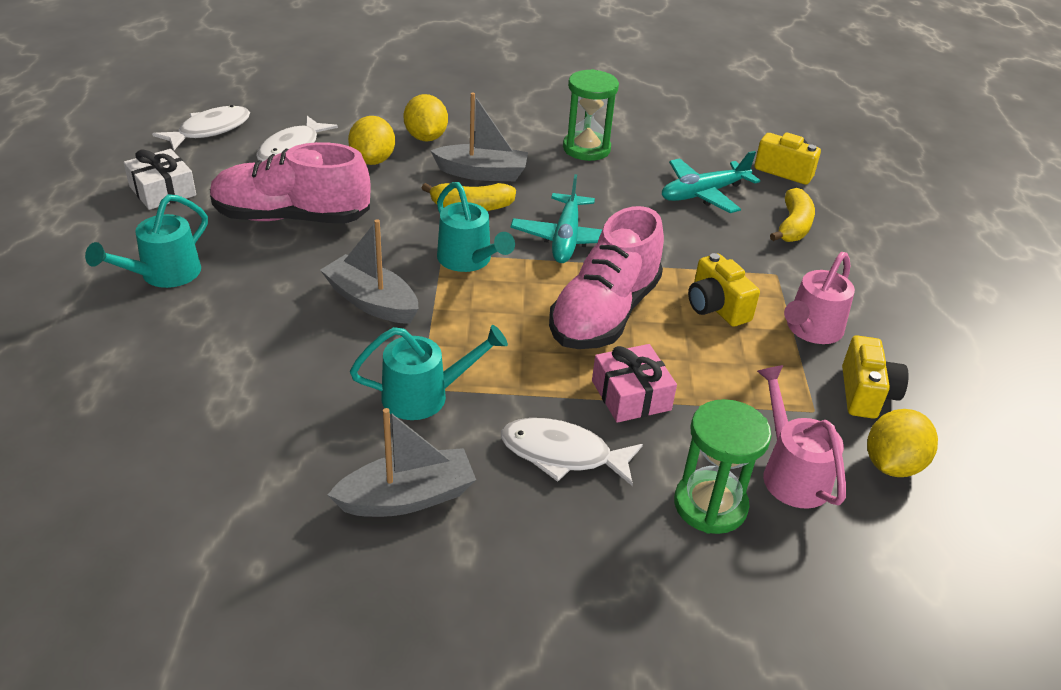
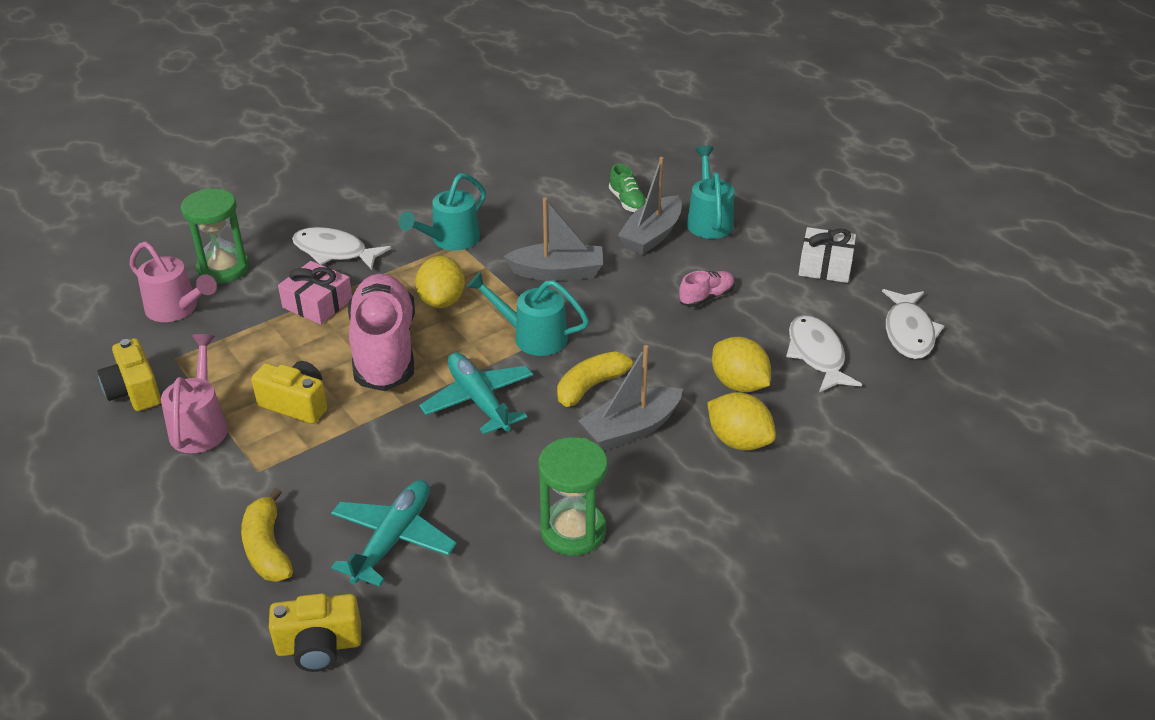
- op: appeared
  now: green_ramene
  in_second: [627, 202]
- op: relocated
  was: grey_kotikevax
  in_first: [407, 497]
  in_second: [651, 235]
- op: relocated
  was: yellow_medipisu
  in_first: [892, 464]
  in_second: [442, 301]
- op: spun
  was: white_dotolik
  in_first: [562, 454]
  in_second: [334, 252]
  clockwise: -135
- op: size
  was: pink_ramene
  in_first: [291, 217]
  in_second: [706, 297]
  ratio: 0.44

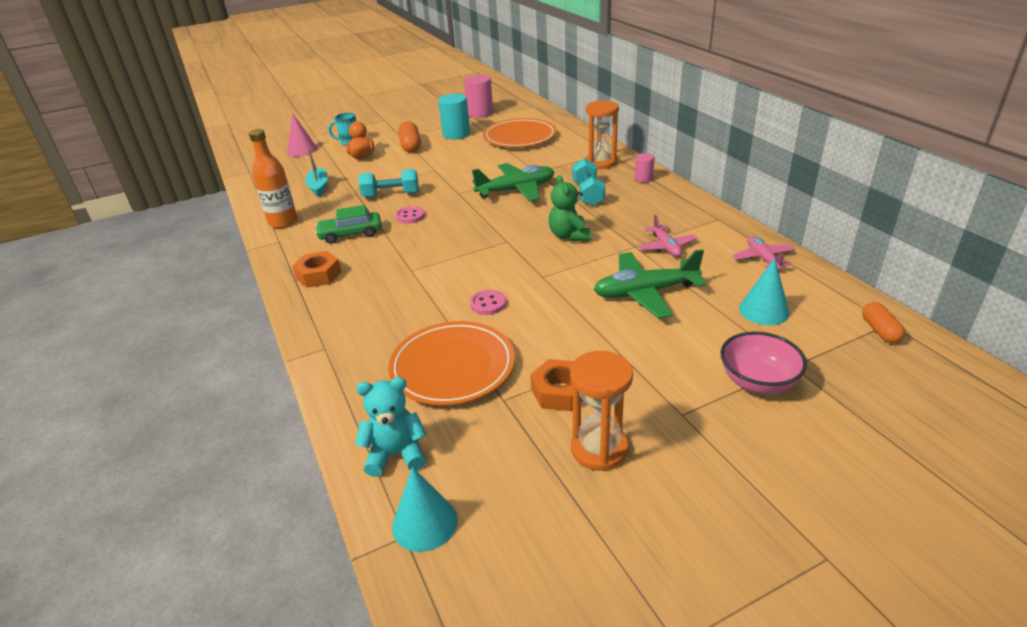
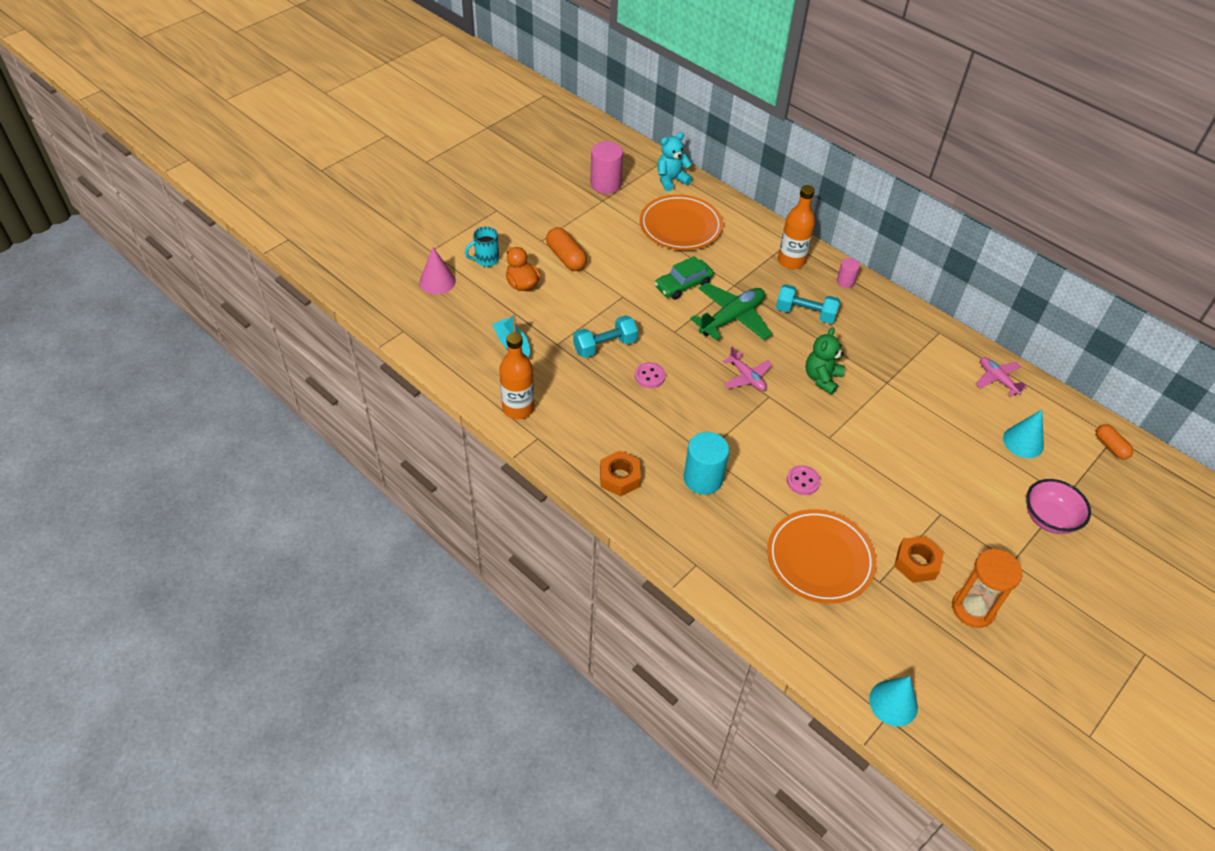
- op: missing
  was: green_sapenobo
  in_first: [645, 293]
- op: relocated
  was: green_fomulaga
  in_first: [350, 234]
  in_second: [683, 285]
- op: relocated
  was: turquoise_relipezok
  in_first: [396, 454]
  in_second: [671, 180]
- op: relocated
  was: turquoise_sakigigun
  in_first: [456, 134]
  in_second: [703, 479]
- op: relocated
  was: pink_sapenobo
  in_first: [666, 247]
  in_second: [746, 377]
- op: exchanged
  was: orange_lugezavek
  now: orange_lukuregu
  in_first: [601, 163]
  in_second: [791, 261]
- op: spun
  was: green_relipezok
  in_first: [569, 236]
  in_second: [822, 378]
  clockwise: 60
- op: spun
  was: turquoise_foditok
  in_first: [588, 194]
  in_second: [805, 313]
  clockwise: -45

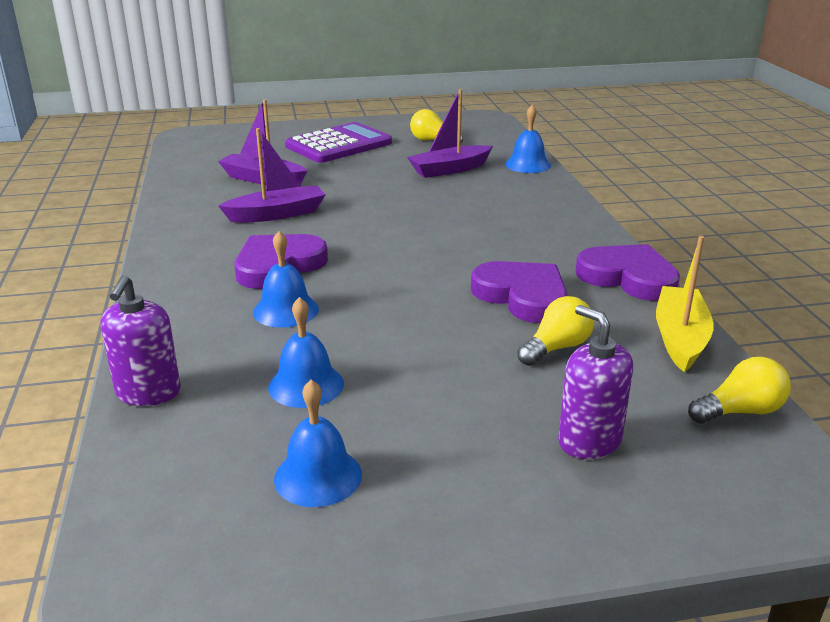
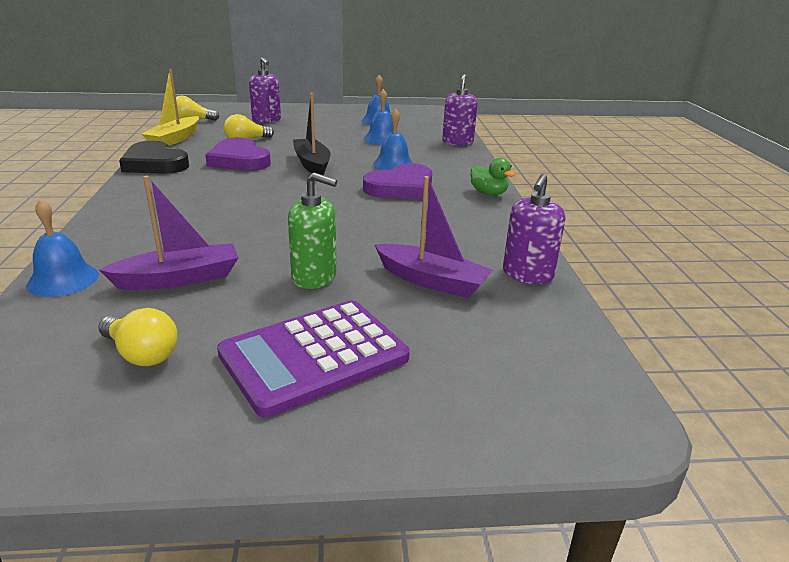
- op: missing
  was: purple_kotikevax
  in_first: [277, 214]
- op: appeared
  now: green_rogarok
  in_second: [314, 277]
- op: appeared
  now: black_kotikevax
  in_second: [312, 164]
- op: appeared
  now: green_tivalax
  in_second: [488, 193]
- op: appeared
  now: purple_rogarok
  in_second: [527, 274]
- op: colour
  was: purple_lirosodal
  now: black_lirosodal
  in_first: [628, 277]
  in_second: [154, 164]

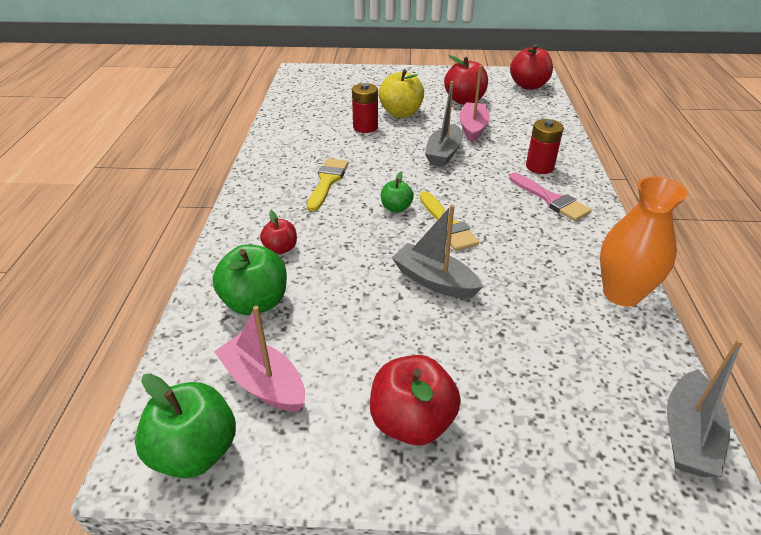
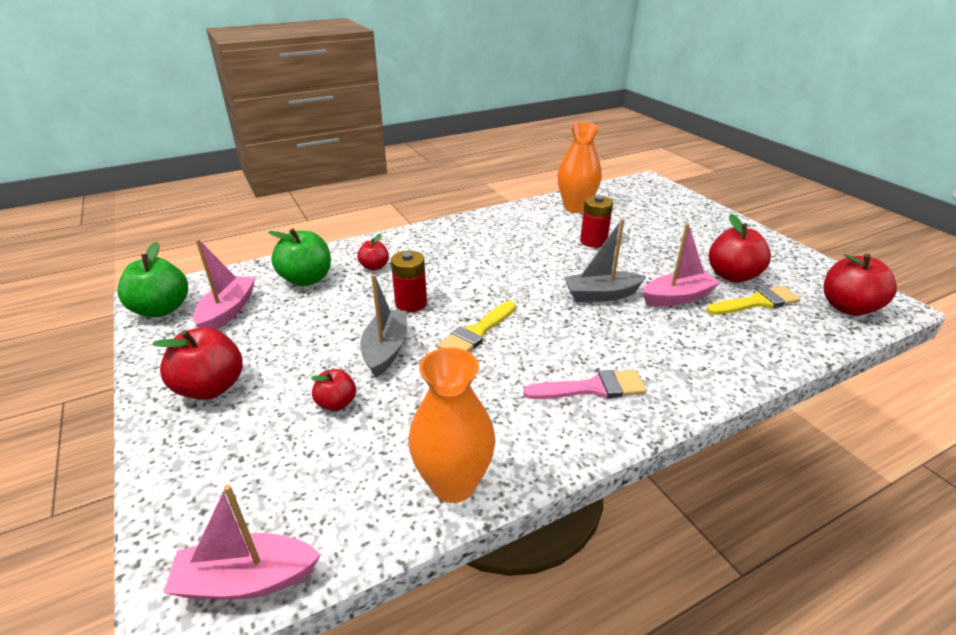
- op: missing
  was: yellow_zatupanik
  in_first: [401, 113]
- op: missing
  was: green_zatupanik
  in_first: [396, 208]
- op: appeared
  now: red_zatupanik
  in_second: [336, 403]
- op: appeared
  now: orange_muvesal
  in_second: [576, 207]
- op: relocated
  was: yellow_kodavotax
  in_first: [327, 181]
  in_second: [756, 302]
- op: relocated
  was: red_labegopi
  in_first: [539, 167]
  in_second: [411, 303]
- op: colour
  was: grey_kotikevax
  now: pink_kotikevax
  in_first: [688, 435]
  in_second: [246, 579]
- op: spun
  was: pink_kodavotax
  in_first: [551, 199]
  in_second: [592, 388]
  clockwise: -120

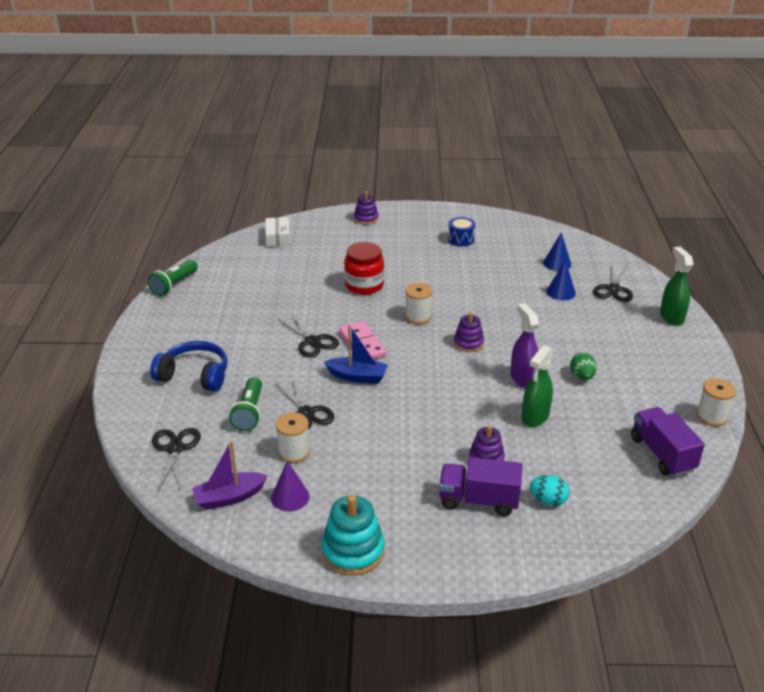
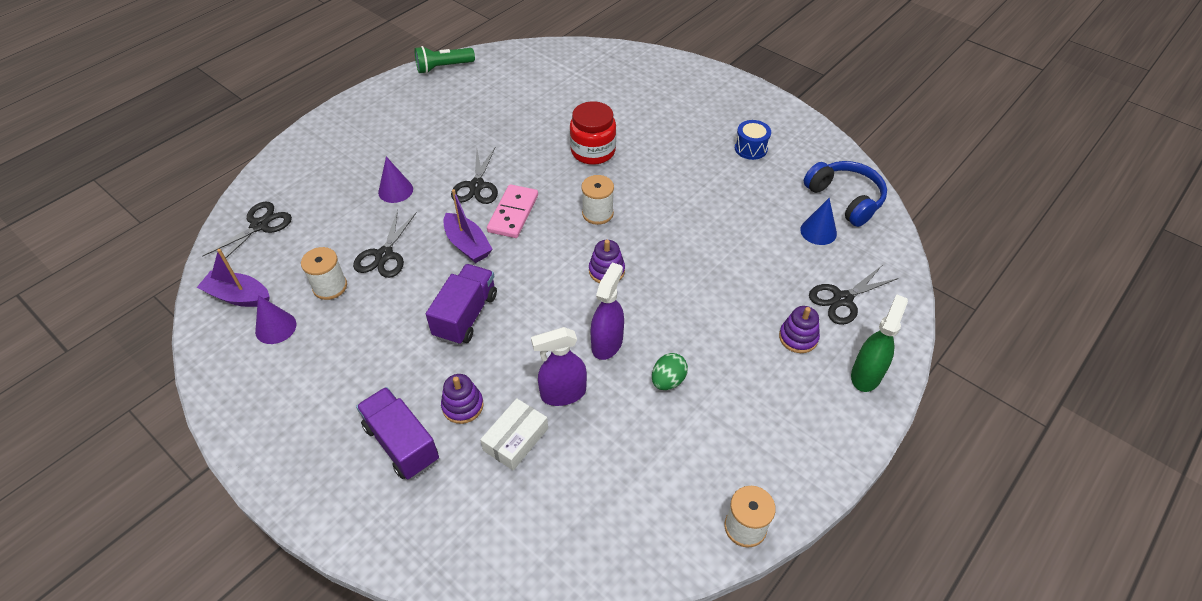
- op: missing
  was: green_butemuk
  in_first: [249, 412]
- op: missing
  was: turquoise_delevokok
  in_first: [353, 551]
- op: missing
  was: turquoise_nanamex
  in_first: [548, 500]
- op: missing
  was: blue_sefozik
  in_first: [561, 292]
- op: appeared
  now: purple_sefozik
  in_second: [395, 190]
- op: relocated
  was: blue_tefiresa
  in_first: [194, 375]
  in_second: [845, 199]
- op: relocated
  was: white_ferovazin
  in_first: [278, 237]
  in_second: [515, 439]
- op: relocated
  was: purple_delevokok
  in_first: [366, 218]
  in_second: [798, 337]
- op: relocated
  was: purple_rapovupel
  in_first: [662, 454]
  in_second: [466, 316]
- op: colour
  was: blue_kotikevax
  now: purple_kotikevax
  in_first: [357, 376]
  in_second: [467, 245]
- op: colour
  was: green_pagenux
  now: purple_pagenux
  in_first: [535, 417]
  in_second: [563, 393]

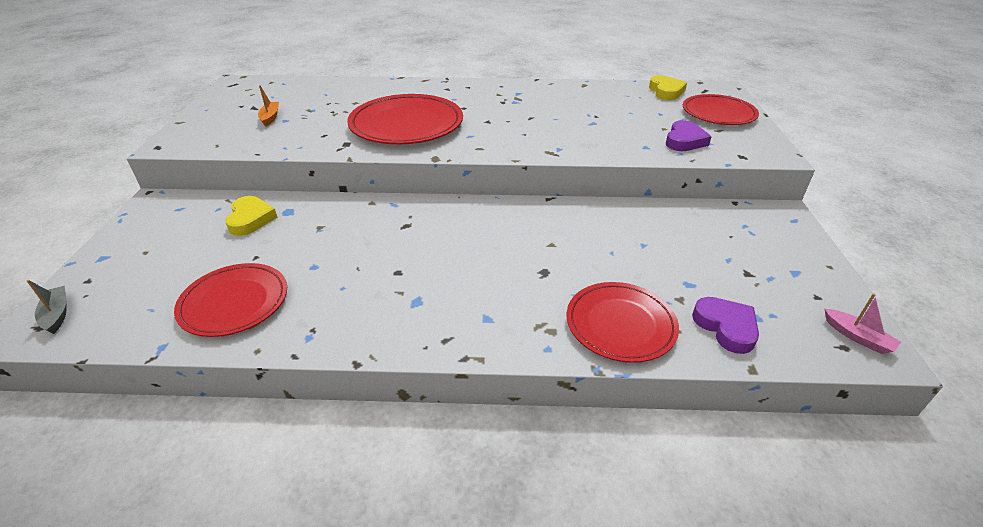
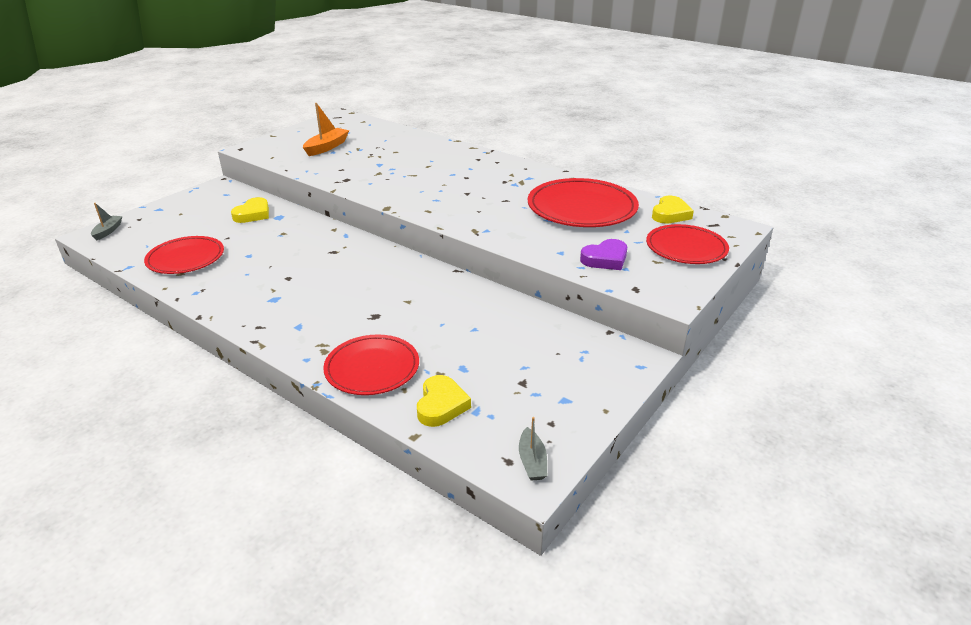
- op: relocated
  was: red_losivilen
  in_first: [406, 124]
  in_second: [582, 208]
- op: colour
  was: purple_lirosodal
  now: yellow_lirosodal
  in_first: [726, 327]
  in_second: [441, 405]
- op: colour
  was: pink_kotikevax
  now: grey_kotikevax
  in_first: [857, 337]
  in_second: [532, 461]
- op: size
  was: orange_kotikevax
  in_first: [270, 117]
  in_second: [327, 147]
  ratio: 1.62

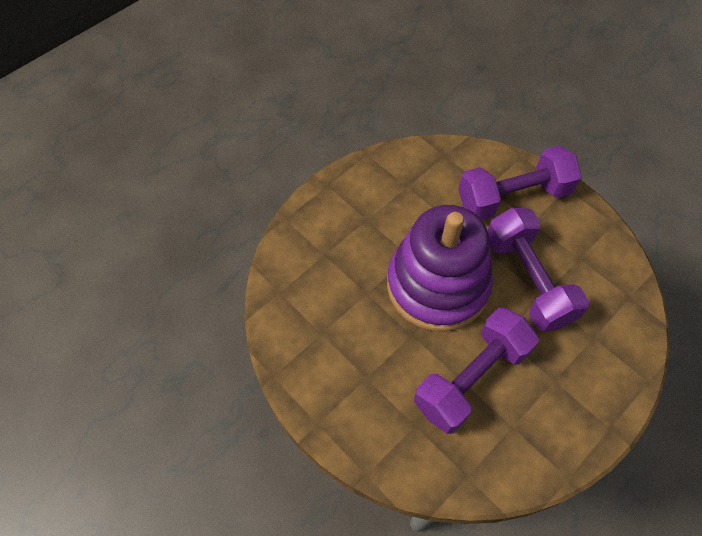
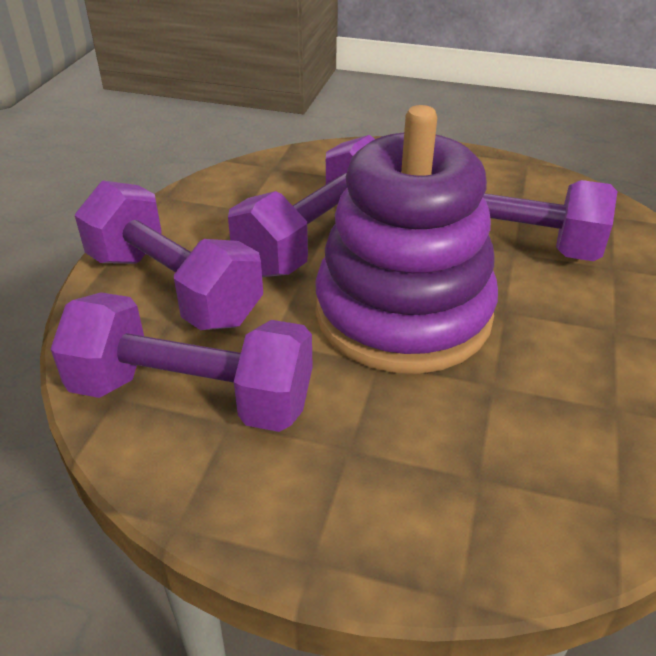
- op: appeared
  now: purple_foditok
  in_second: [192, 396]

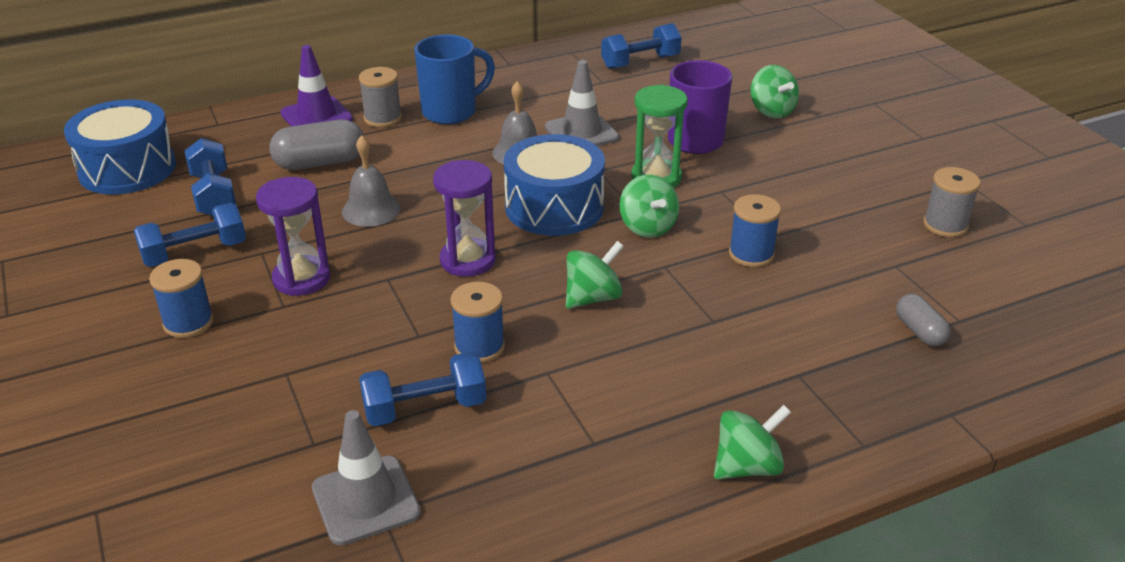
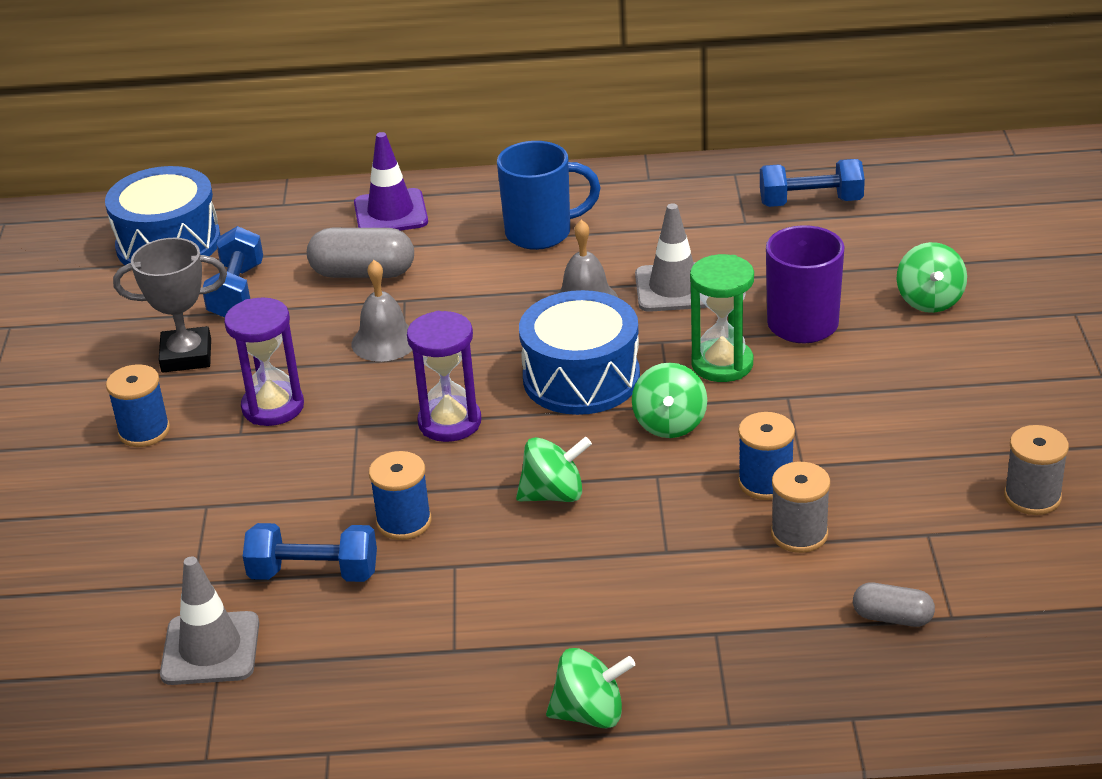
- op: relocated
  was: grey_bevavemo
  in_first: [382, 118]
  in_second: [799, 534]
- op: exchanged
  was: blue_foditok
  now: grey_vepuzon
  in_first: [195, 253]
  in_second: [186, 356]
- op: spun
  was: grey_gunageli
  in_first: [919, 331]
  in_second: [892, 618]
  clockwise: -75

